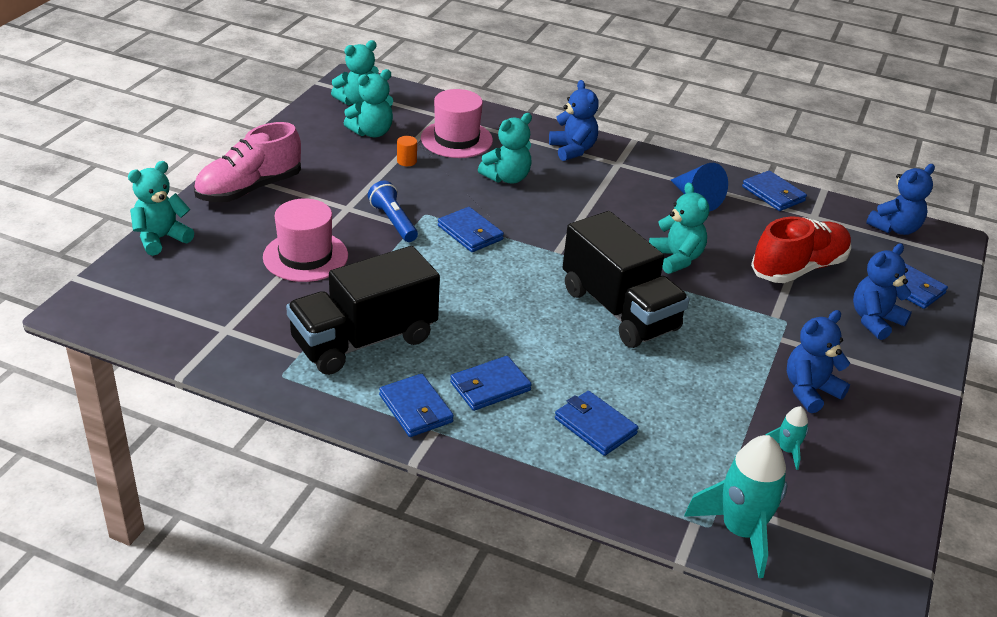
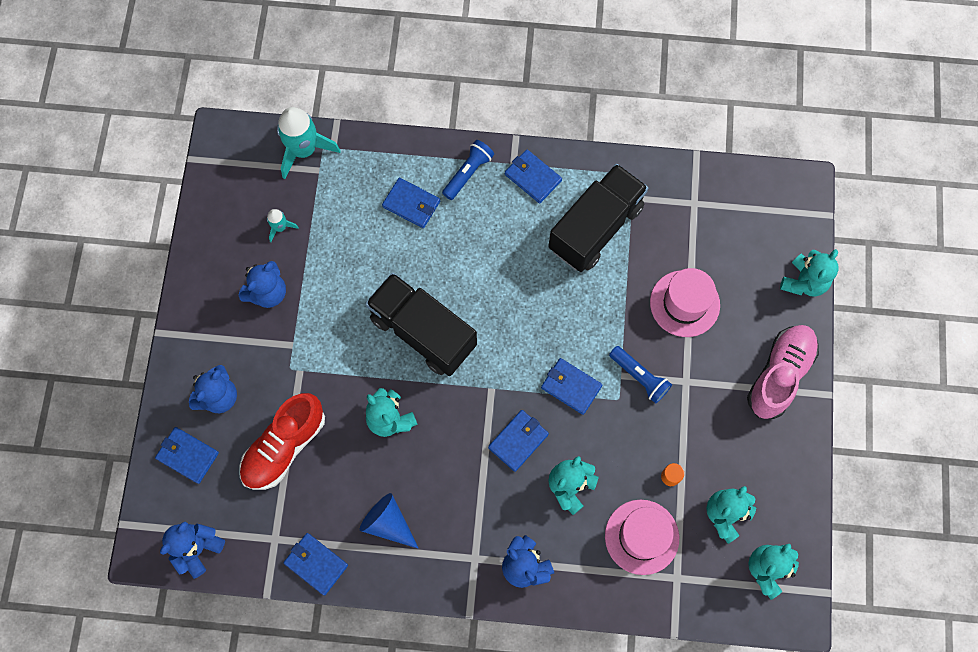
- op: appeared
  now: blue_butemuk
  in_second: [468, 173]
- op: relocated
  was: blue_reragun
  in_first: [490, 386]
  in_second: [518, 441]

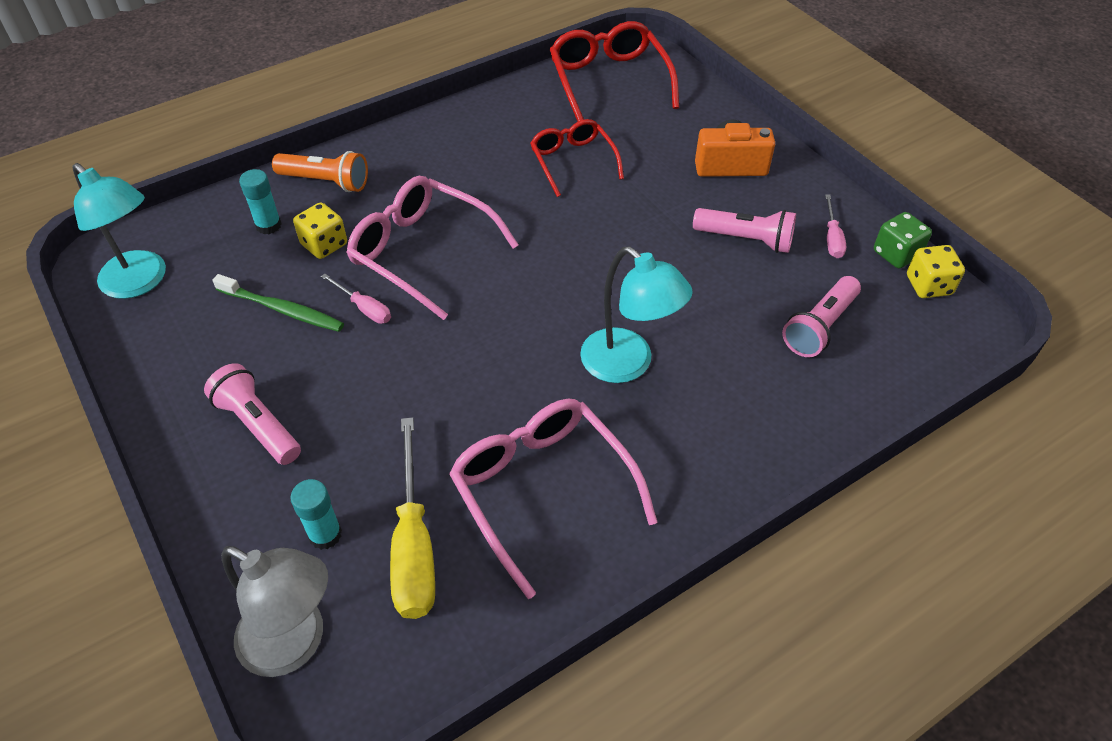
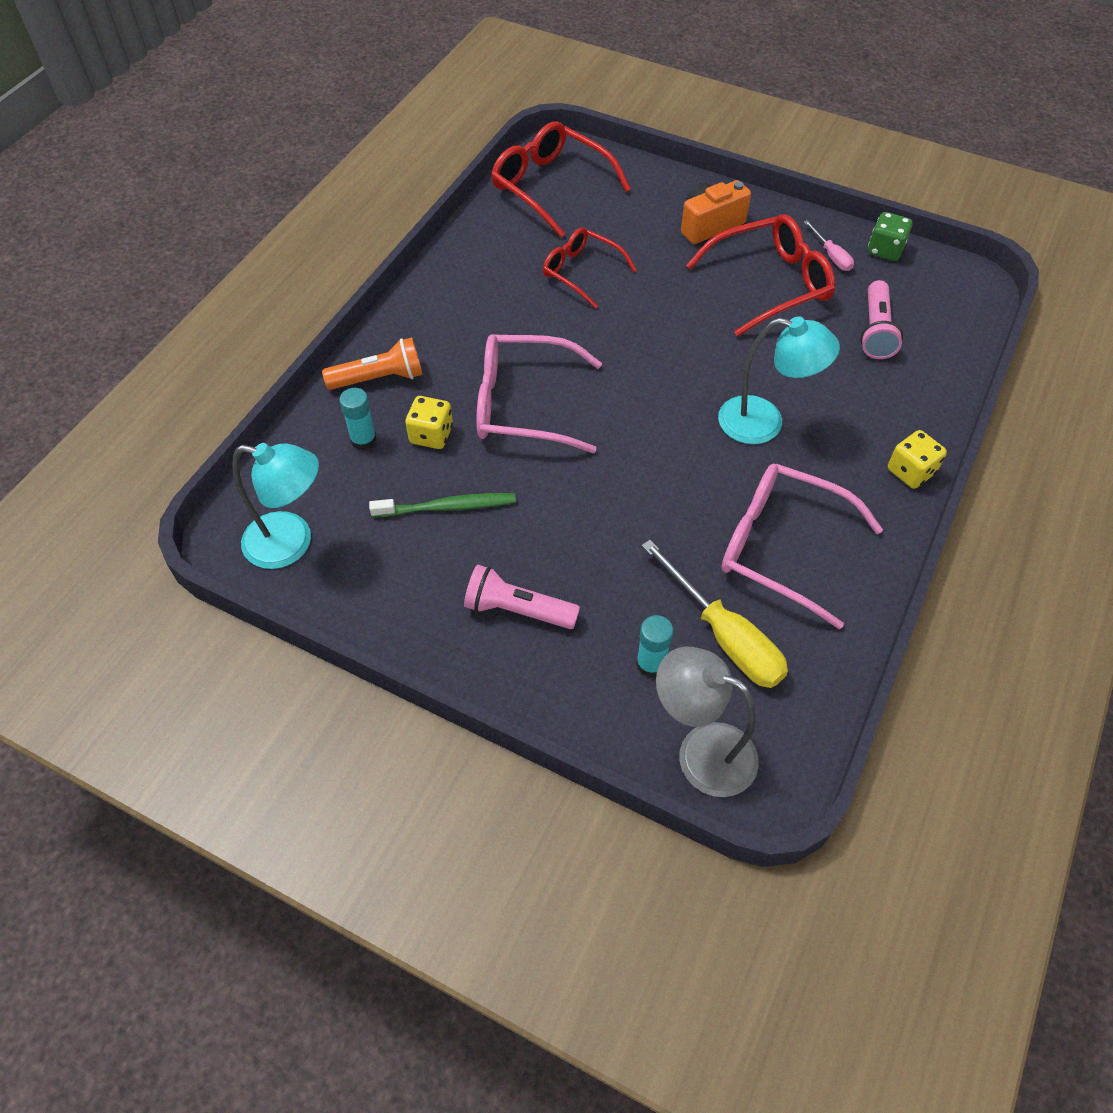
- op: missing
  was: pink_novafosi
  in_first: [364, 308]
- op: relocated
  was: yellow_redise
  in_first: [928, 285]
  in_second: [910, 471]
- op: exchanged
  was: pink_butemuk
  now: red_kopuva
  in_first: [746, 239]
  in_second: [770, 283]
- op: spun
  was: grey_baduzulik
  in_first: [295, 643]
  in_second: [701, 751]
  clockwise: -150

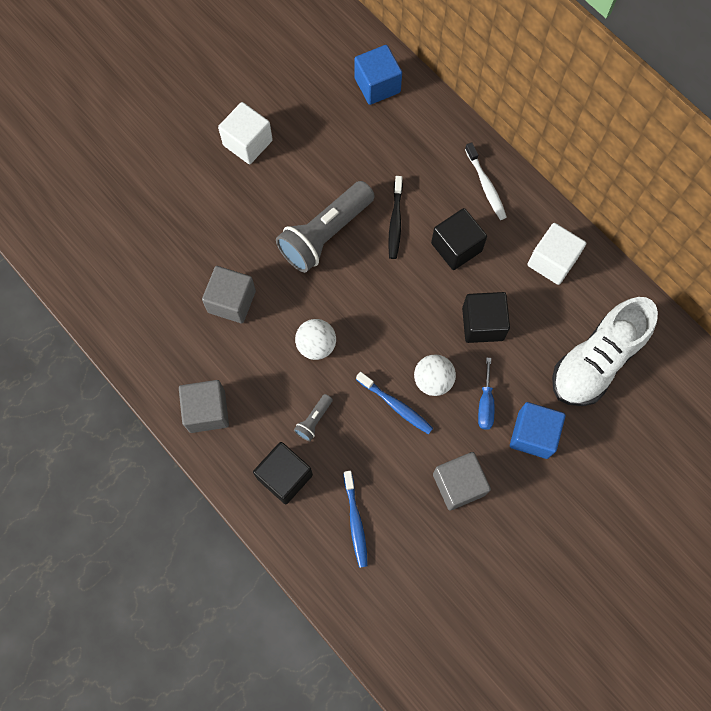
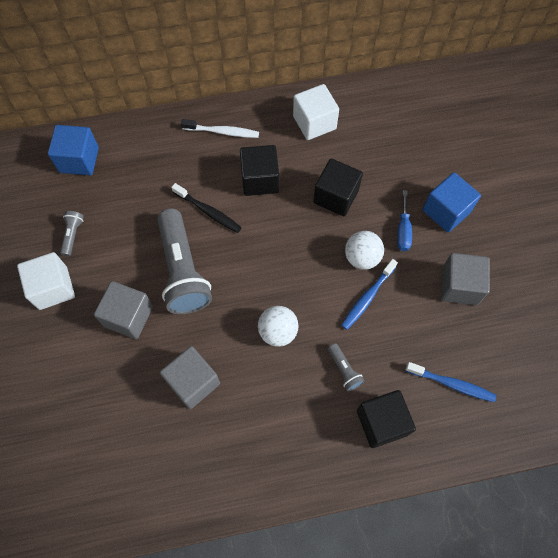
- op: missing
  was: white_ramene
  in_first: [596, 361]
- op: appeared
  now: grey_butemuk
  in_second: [73, 235]
- op: relocated
  was: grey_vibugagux
  in_first: [207, 411]
  in_second: [128, 316]
- op: spun
  was: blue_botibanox
  in_first: [396, 405]
  in_second: [367, 297]
  clockwise: 150
- op: spun
  was: blue_novafosi
  in_first: [485, 404]
  in_second: [403, 230]
  clockwise: 60

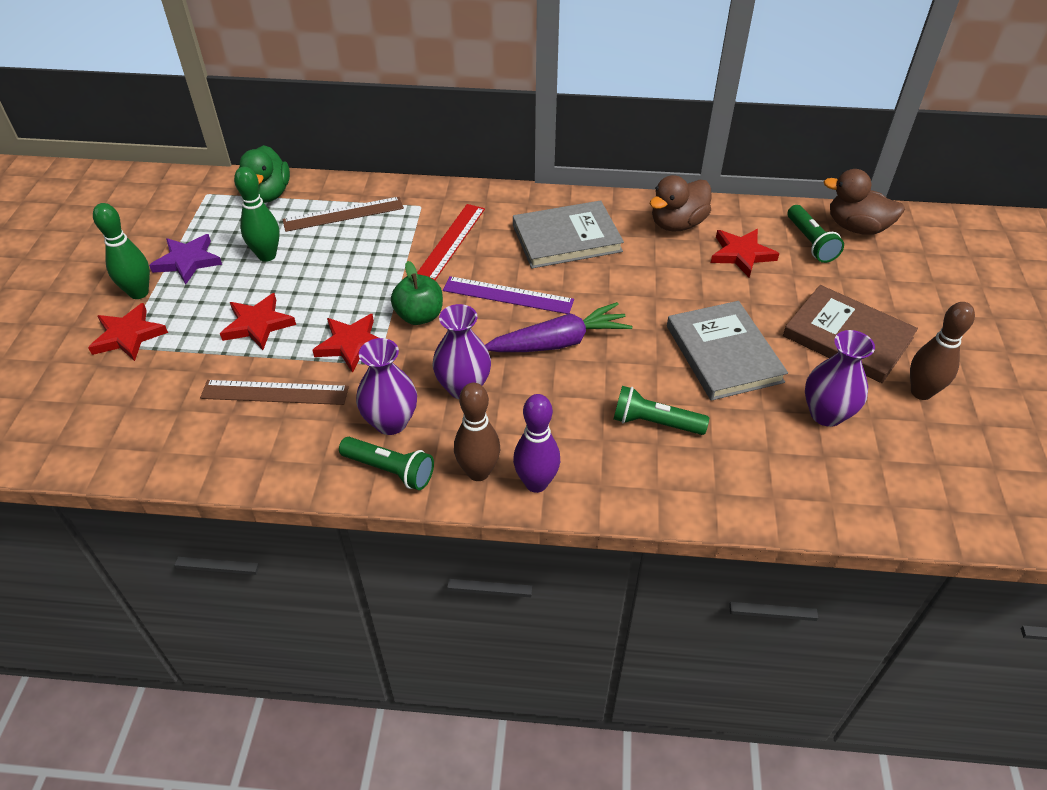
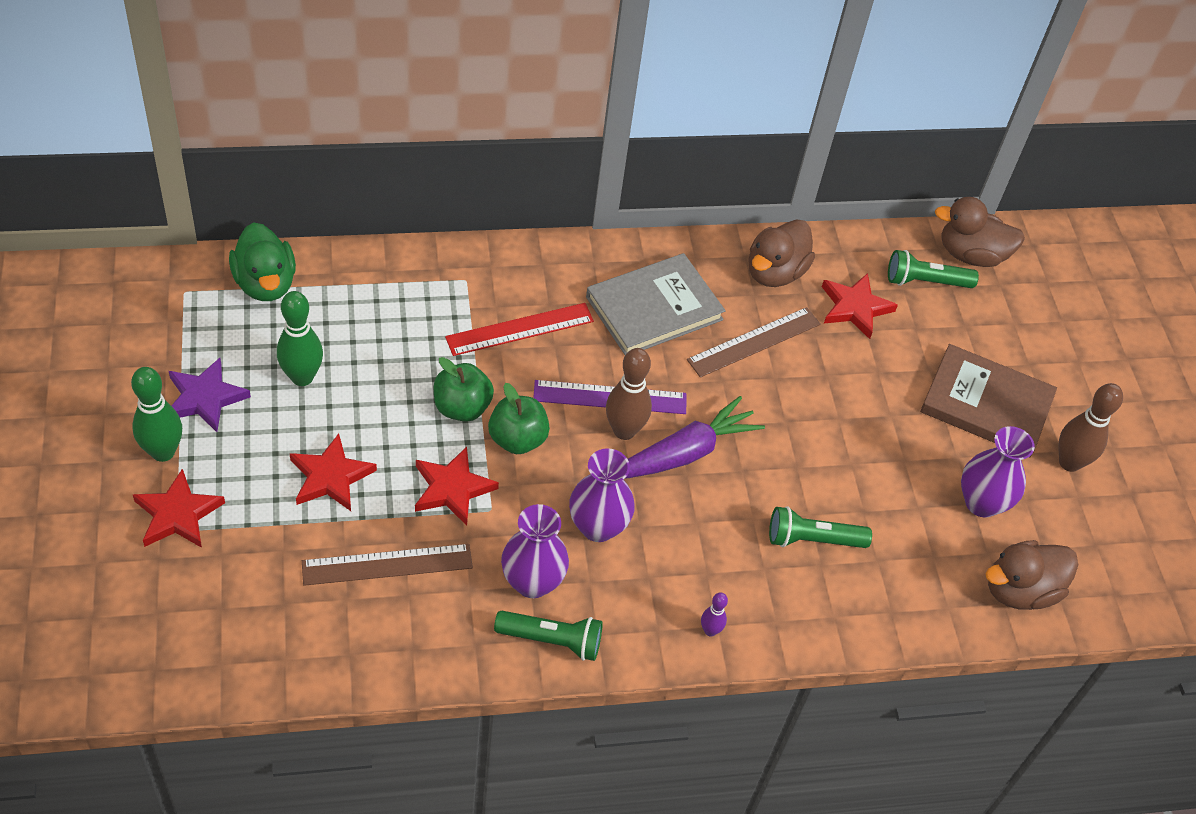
- op: missing
  was: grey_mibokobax
  in_first: [723, 353]
- op: appeared
  now: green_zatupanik
  in_second: [462, 407]
- op: appeared
  now: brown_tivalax
  in_second: [1020, 590]
- op: relocated
  was: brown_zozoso
  in_first: [343, 214]
  in_second: [754, 342]
- op: relocated
  was: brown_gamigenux
  in_first: [478, 472]
  in_second: [624, 431]
- op: spun
  was: red_zozoso
  in_first: [451, 241]
  in_second: [520, 329]
  clockwise: 60
- op: spun
  was: green_butemuk
  in_first: [810, 242]
  in_second: [925, 282]
  clockwise: 120
- op: size
  was: purple_gamigenux
  in_first: [536, 483]
  in_second: [710, 631]
  ratio: 0.52

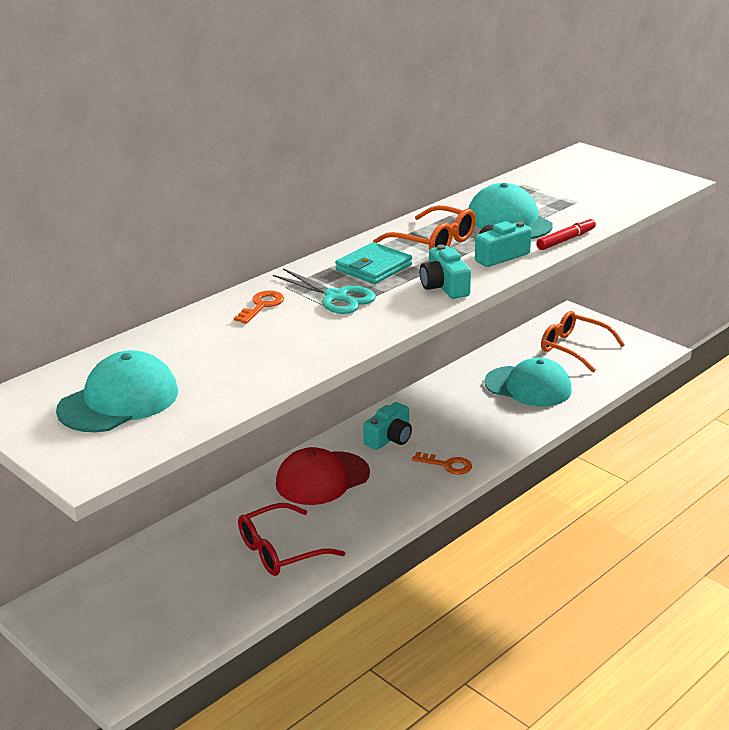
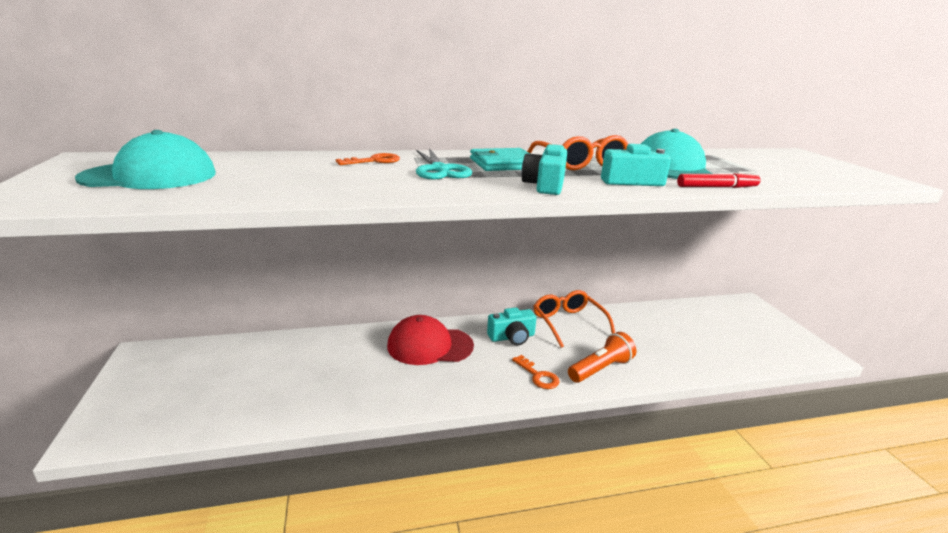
- op: missing
  was: red_kopuva
  in_first: [280, 551]
- op: missing
  was: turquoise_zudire
  in_first: [528, 386]
- op: appeared
  now: orange_butemuk
  in_second: [600, 369]
- op: relocated
  was: orange_kopuva
  in_first: [573, 348]
  in_second: [568, 323]

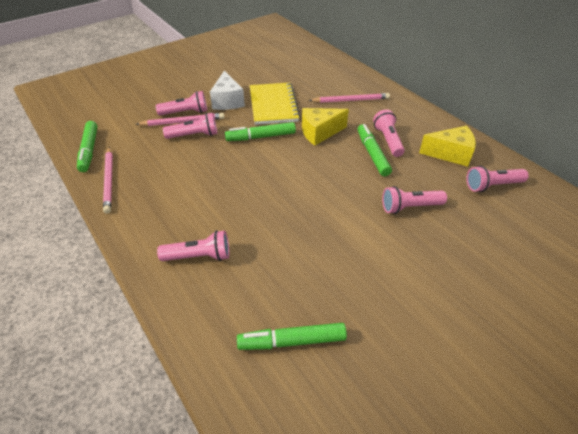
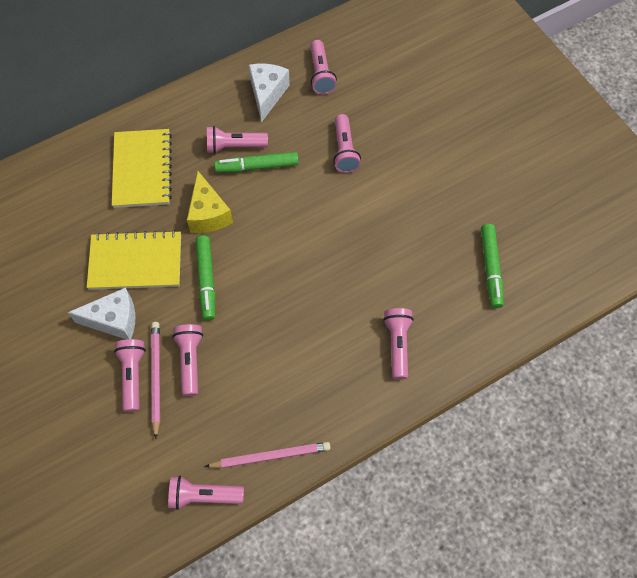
- op: exchanged
  was: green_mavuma
  now: pink_butemuk
  in_first: [89, 150]
  in_second: [204, 495]
- op: exchanged
  was: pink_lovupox
  now: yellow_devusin
  in_first: [350, 100]
  in_second: [142, 170]
- op: colour
  was: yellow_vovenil
  now: white_vovenil
  in_first: [450, 154]
  in_second: [267, 94]

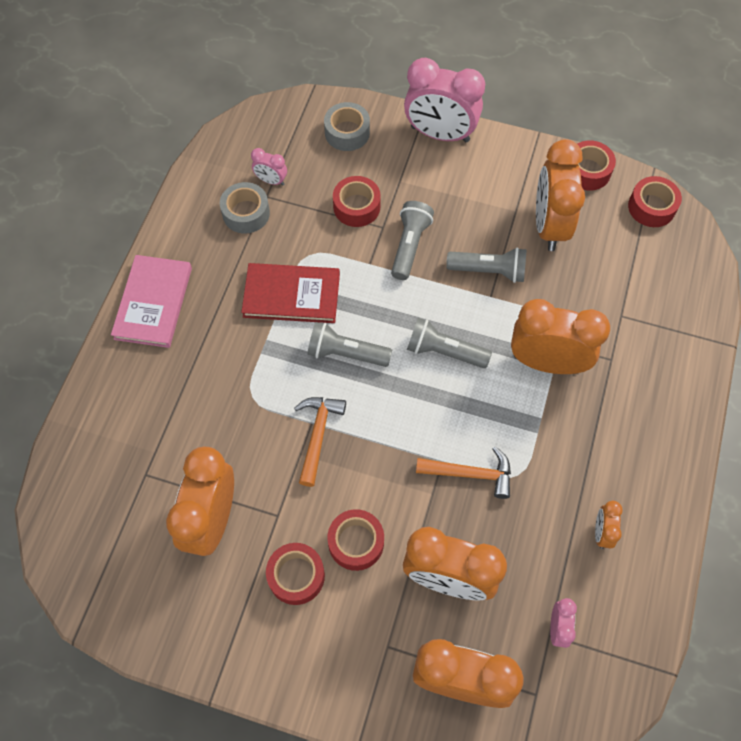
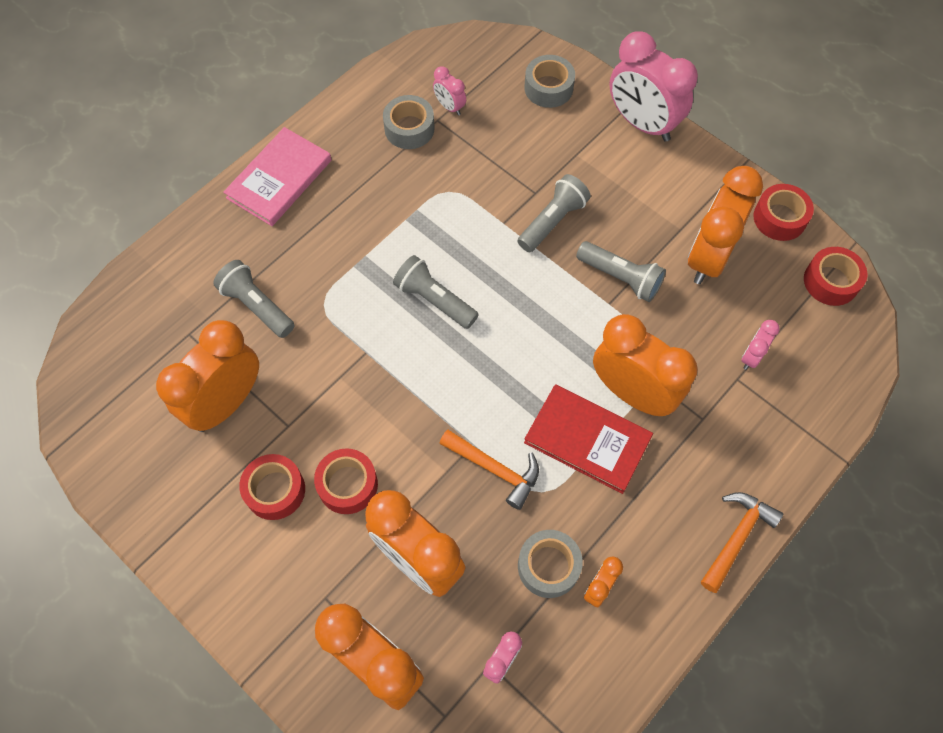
- op: missing
  was: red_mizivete
  in_first: [356, 207]
- op: appeared
  now: grey_mizivete
  in_second: [548, 566]
- op: appeared
  now: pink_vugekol
  in_second: [751, 357]
- op: relocated
  was: red_mibokobax
  in_first: [291, 295]
  in_second: [587, 440]
- op: relocated
  was: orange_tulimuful
  in_first: [318, 435]
  in_second: [737, 537]
- op: relocated
  was: grey_butemuk
  in_first: [444, 351]
  in_second: [257, 306]

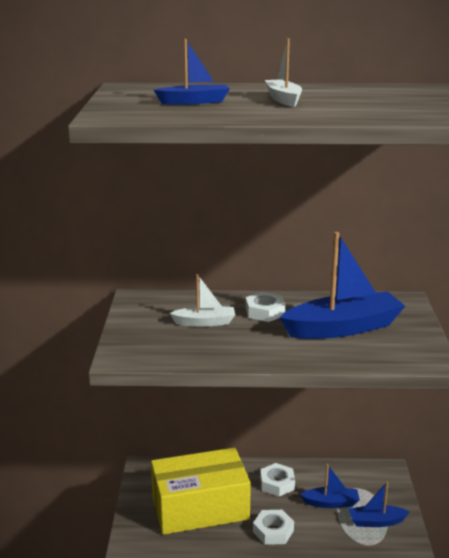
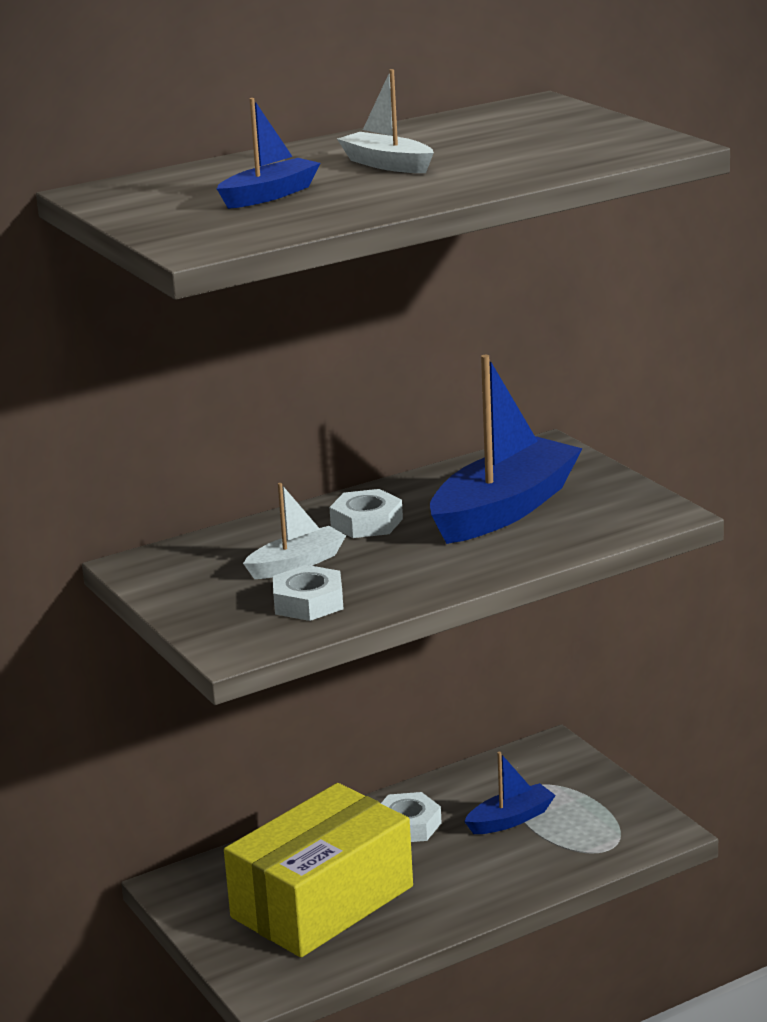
- op: missing
  was: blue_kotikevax
  in_first: [376, 522]
- op: relocated
  was: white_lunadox
  in_first: [273, 531]
  in_second: [308, 602]

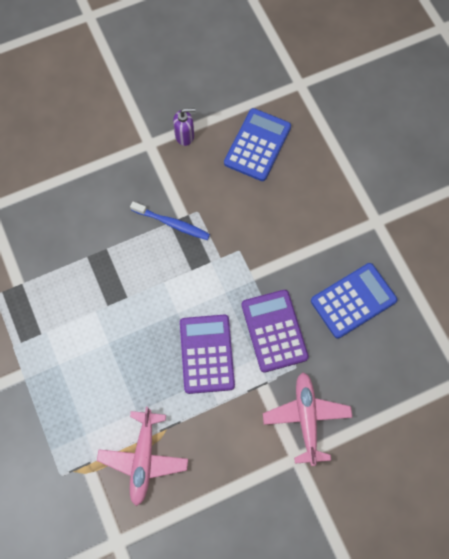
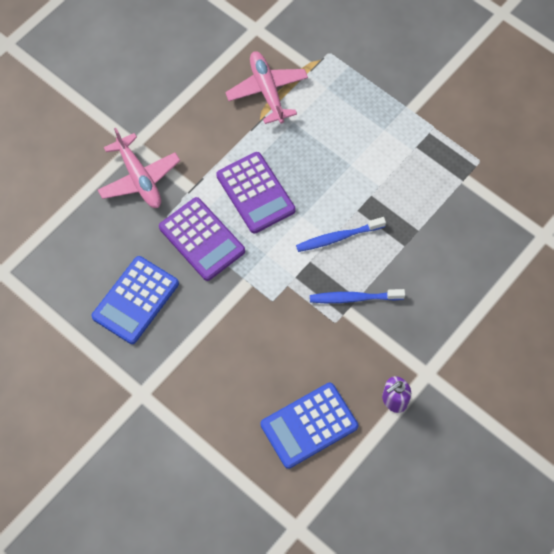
- op: appeared
  now: blue_botibanox
  in_second: [338, 237]
- op: spun
  was: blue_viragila
  in_first: [257, 145]
  in_second: [309, 425]
  clockwise: 60

